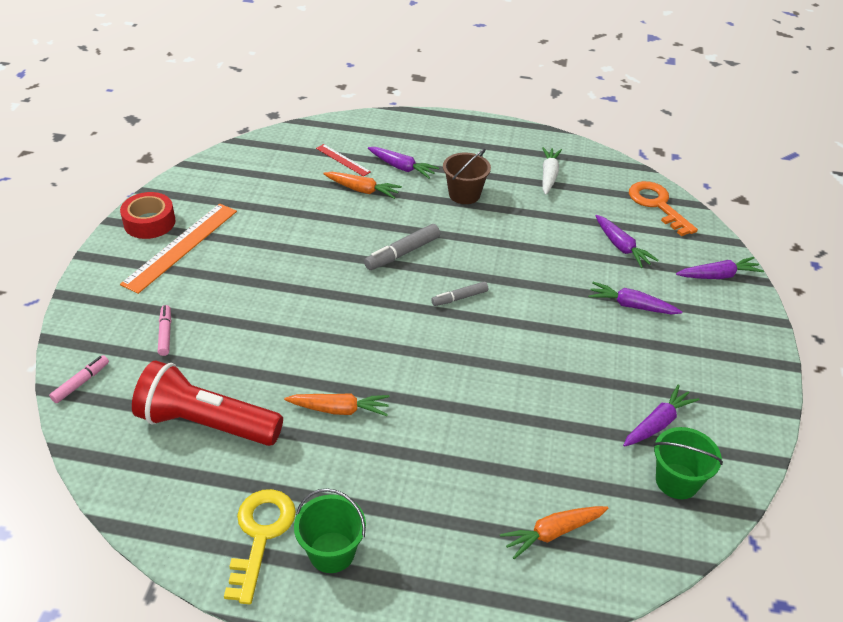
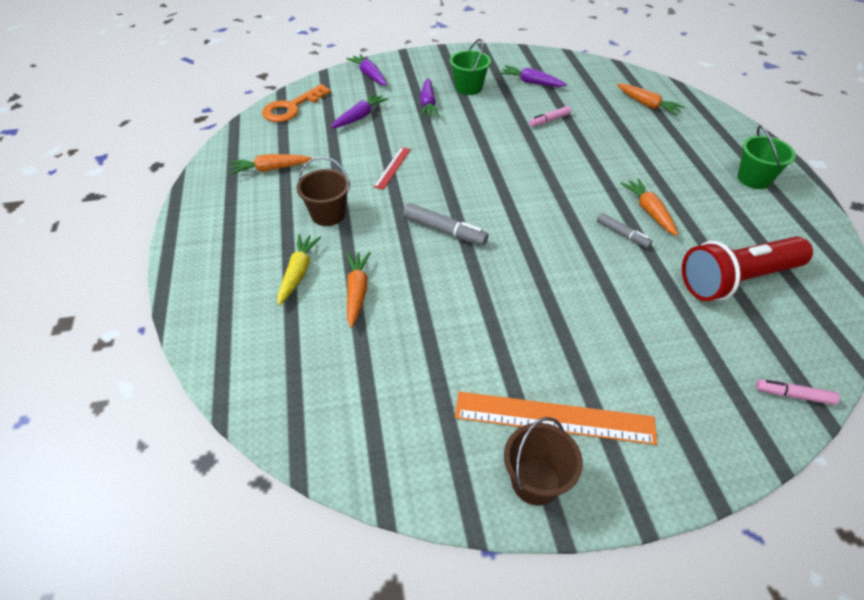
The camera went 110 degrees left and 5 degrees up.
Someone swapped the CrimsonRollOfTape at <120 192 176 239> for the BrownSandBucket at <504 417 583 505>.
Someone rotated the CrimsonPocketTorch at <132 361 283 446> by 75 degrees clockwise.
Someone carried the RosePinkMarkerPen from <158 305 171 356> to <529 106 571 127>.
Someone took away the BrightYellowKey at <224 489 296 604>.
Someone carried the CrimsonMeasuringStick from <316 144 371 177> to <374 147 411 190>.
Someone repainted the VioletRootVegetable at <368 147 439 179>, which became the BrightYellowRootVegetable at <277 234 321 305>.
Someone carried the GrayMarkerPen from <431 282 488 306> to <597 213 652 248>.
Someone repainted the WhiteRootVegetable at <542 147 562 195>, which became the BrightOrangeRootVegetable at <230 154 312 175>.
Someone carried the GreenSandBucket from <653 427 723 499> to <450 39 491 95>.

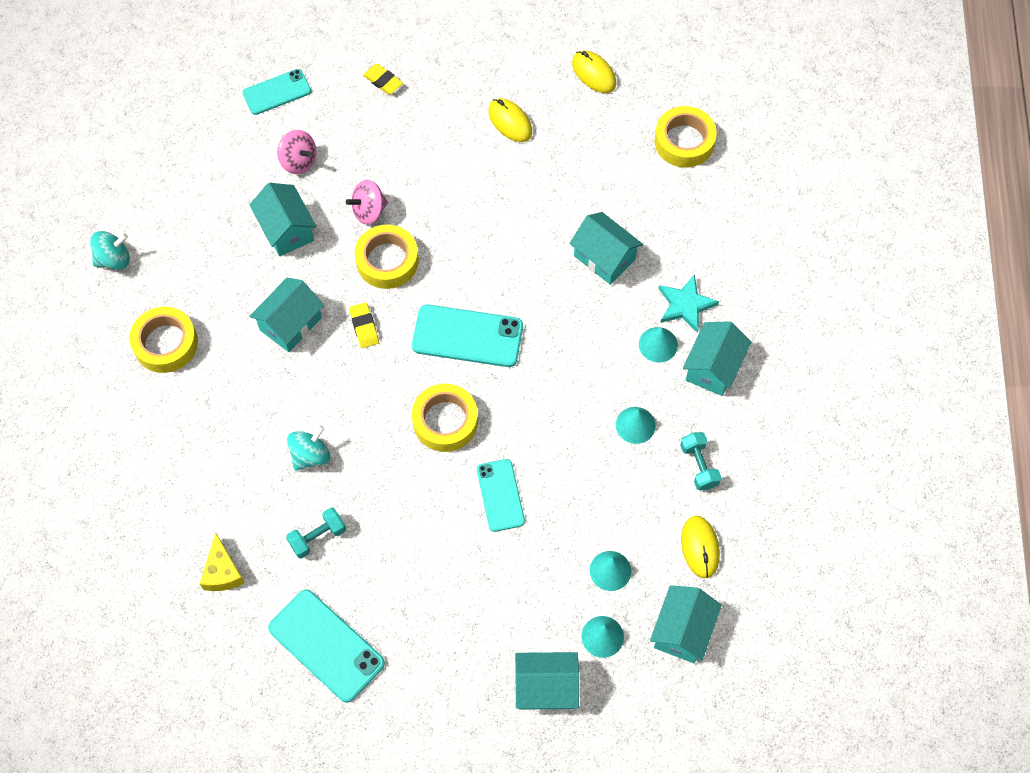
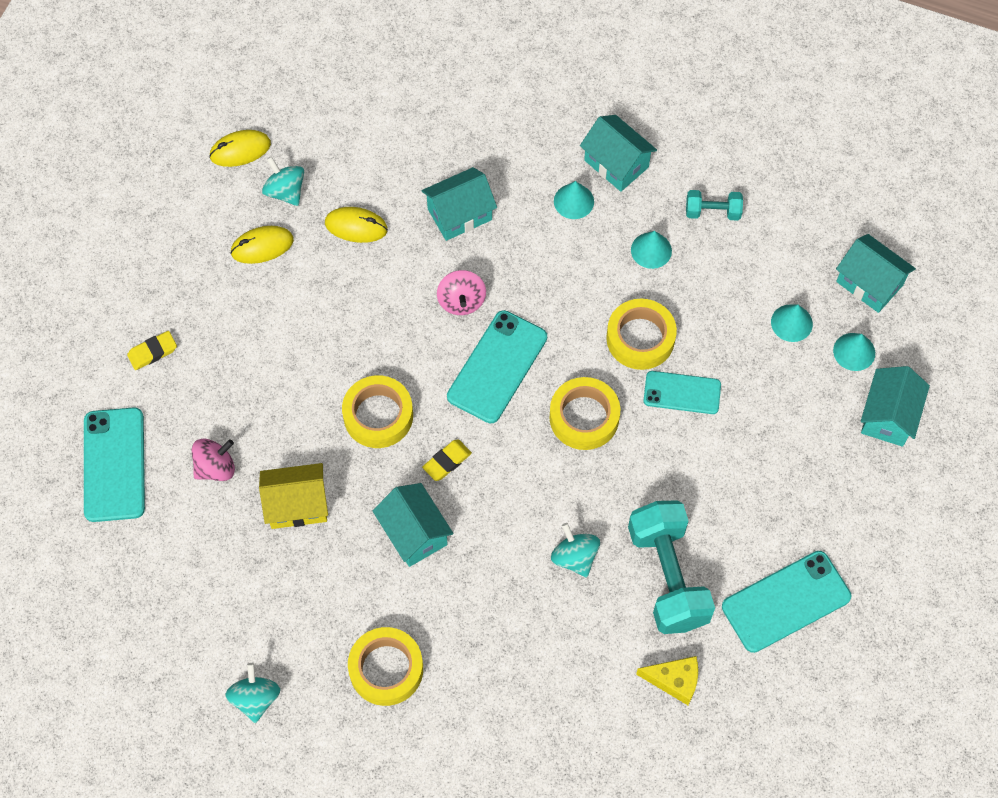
The camera went 70 degrees left and 0 degrees up.
Someone scaled the AquaMobilePhone at <242 69 311 115> by 1.54.
Someone repainted the AquaToyHouse at <250 183 316 256>, which became the BrightYellowToyHouse at <259 463 328 529>.
Someone scaled the AquaDumbbell at <286 508 346 558> by 2.05.
Someone carried the RosePinkSpinningTop from <346 180 388 225> to <437 270 486 315>.
Someone rotated the BrightYellowGumEraser at <349 302 379 348> by 45 degrees counterclockwise.
Someone carried the BrightYellowRollOfTape from <654 106 717 168> to <606 299 677 370>.
Someone took away the AquaStarShape at <658 274 719 333>.
Someone carried the BrightYellowMouse from <681 516 720 578> to <325 207 388 243>.
Someone put down the AquaSpinningTop at <262 156 304 206>.

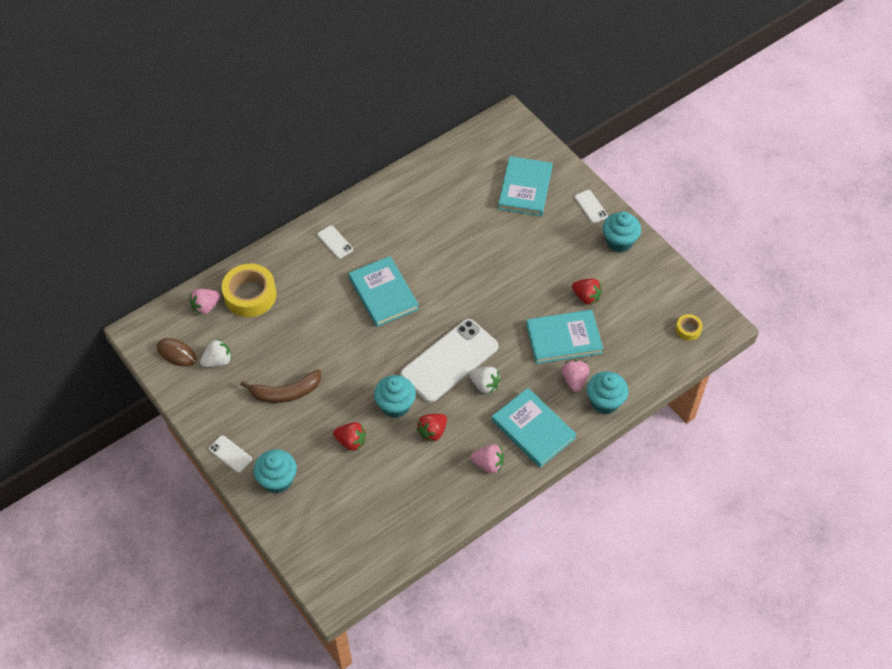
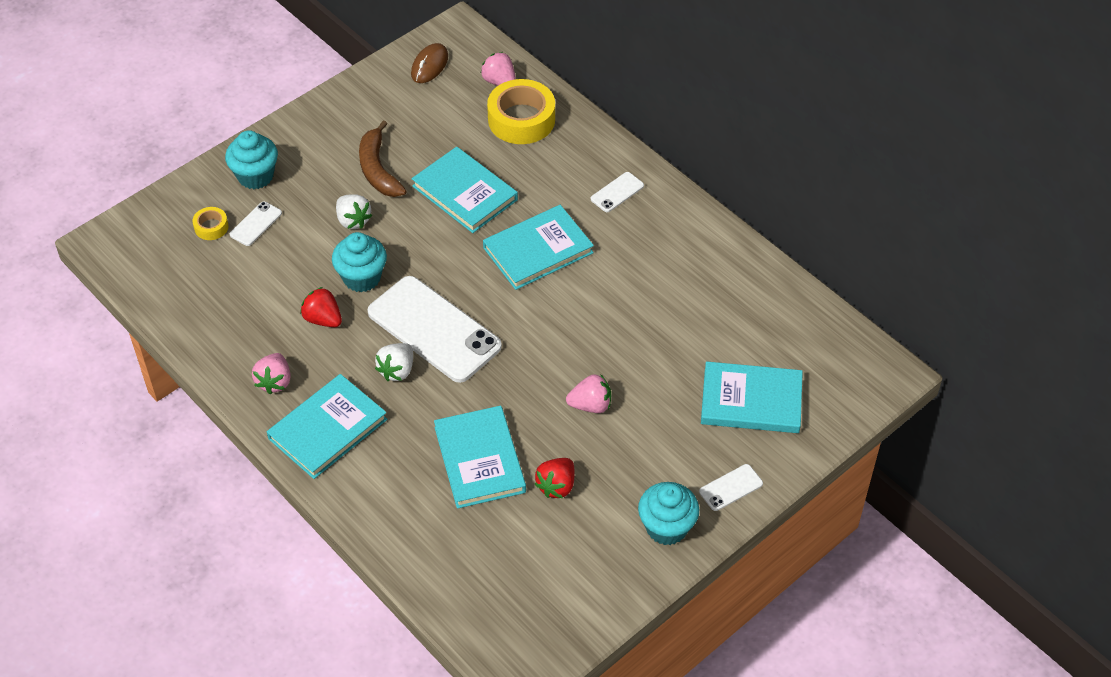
The camera went 85 degrees right and 5 degrees down.
Someone carried the WhiteToyStrawberry from <200 339 232 367> to <336 194 373 229>.
Someone carried the WhiteMobilePhone from <209 435 252 473> to <230 202 282 246>.
Someone took away the CrimsonToyStrawberry at <333 422 366 451>.
Someone carried the RosePinkToyStrawberry from <562 360 589 392> to <566 374 611 413>.
Someone took away the AquaFairyCake at <587 371 629 414>.
Someone carried the BrightYellowRollOfTape from <676 314 703 340> to <192 207 229 240>.
Someone put down the AquaHardback at <412 147 518 233>.

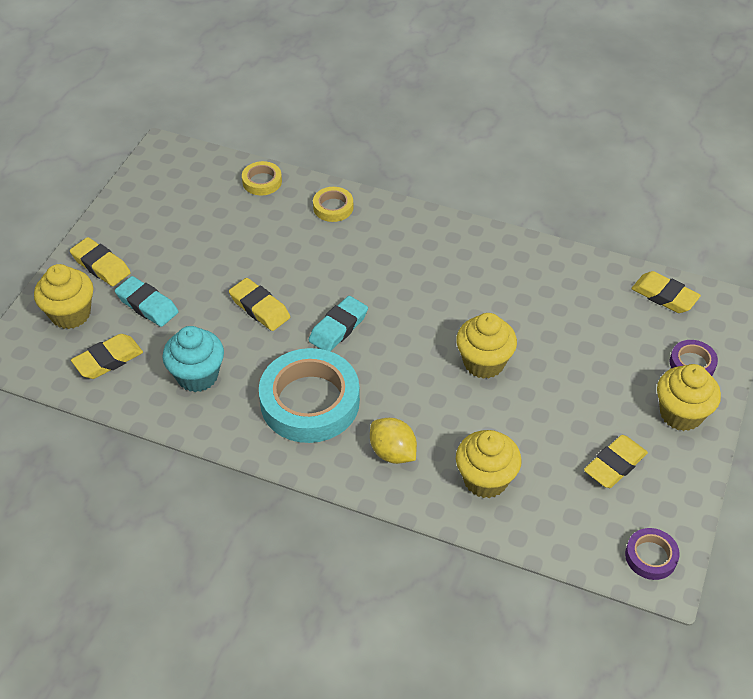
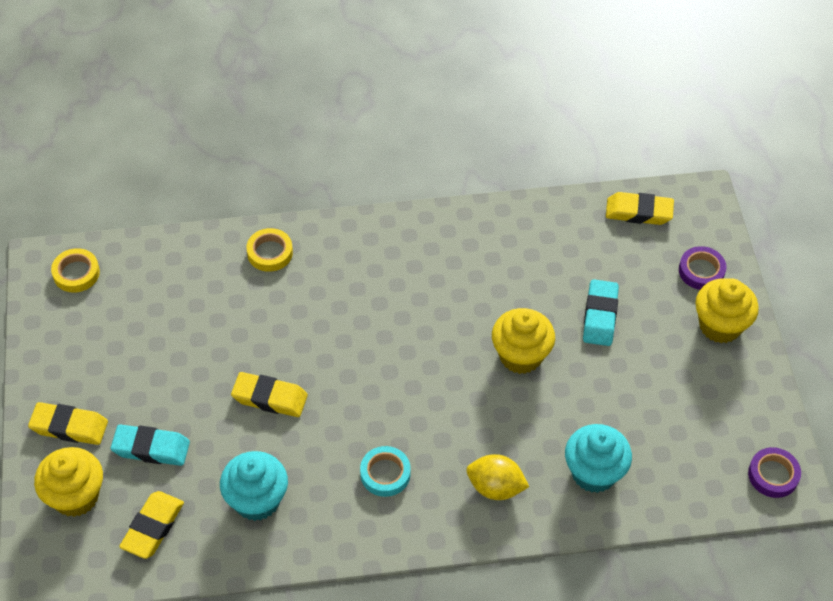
The camera went 30 degrees left and 5 degrees up.
Someone carried the BrightYellowRollOfTape from <242 161 282 195> to <51 248 100 293>.
Someone scaled the AquaRollOfTape at <259 348 360 443> by 0.47.
Someone carried the AquaGumEraser from <309 296 368 351> to <583 279 619 346>.
Someone repainted the BrightYellowFairyCake at <456 430 522 498>, which became the AquaFairyCake at <565 424 632 493>.
Someone took away the BrightYellowGumEraser at <584 435 648 488>.

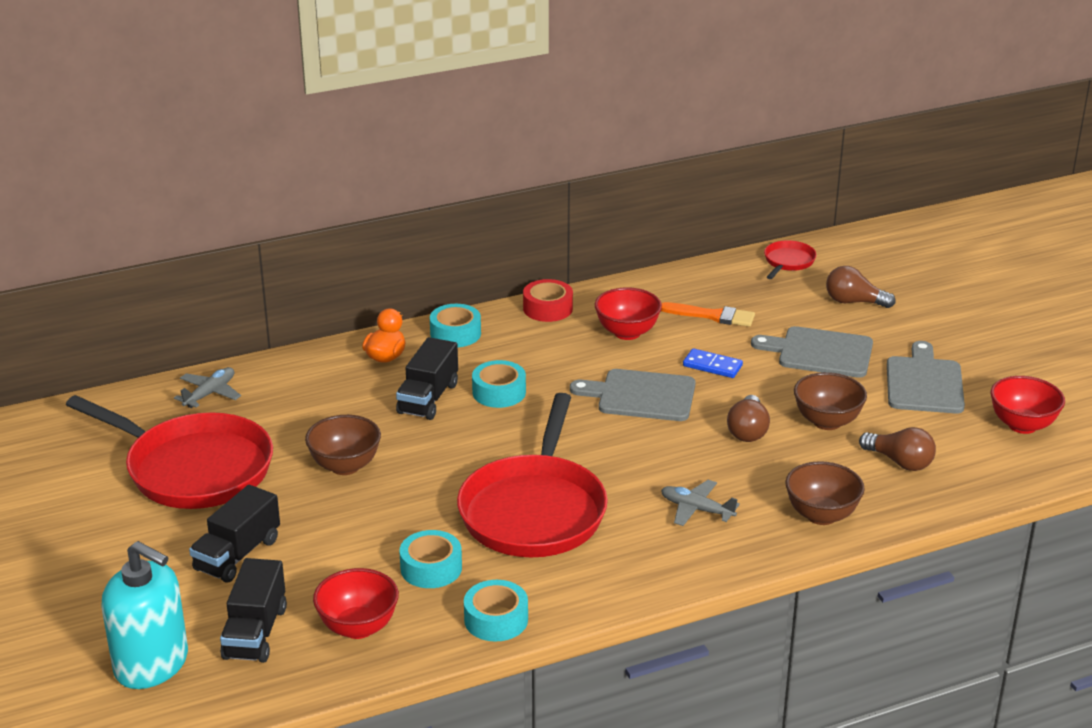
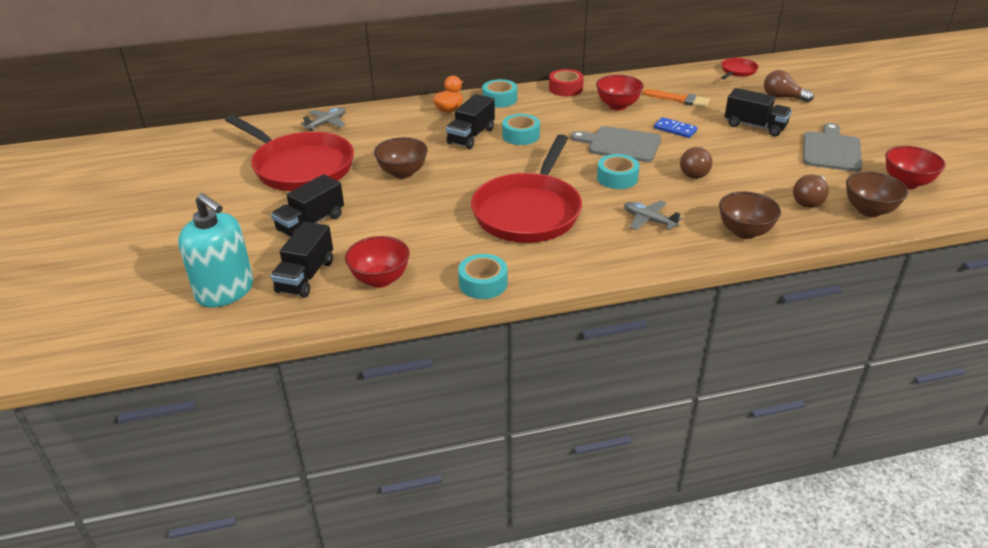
The camera went 10 degrees right and 5 degrees up.
Someone carried the AquaRollOfTape from <399 530 462 588> to <597 154 639 189>.
Someone swapped the GrayBreadBoard at <751 326 873 378> for the JetBlackTruck at <725 88 792 137>.
Someone carried the BrownBowl from <794 372 867 430> to <846 172 908 217>.
Someone rotated the BrownLightBulb at <859 427 936 471> by 75 degrees clockwise.

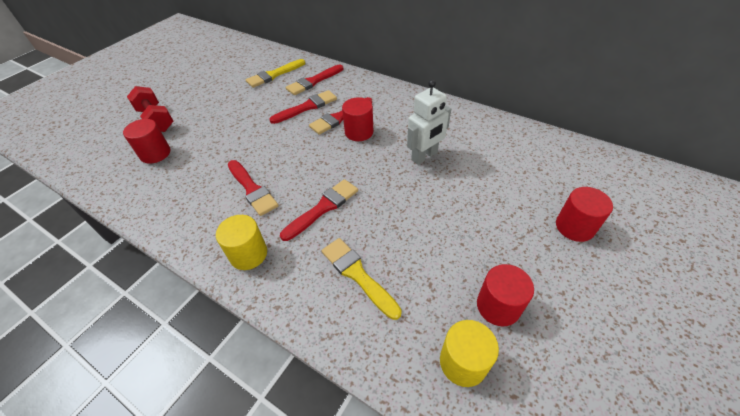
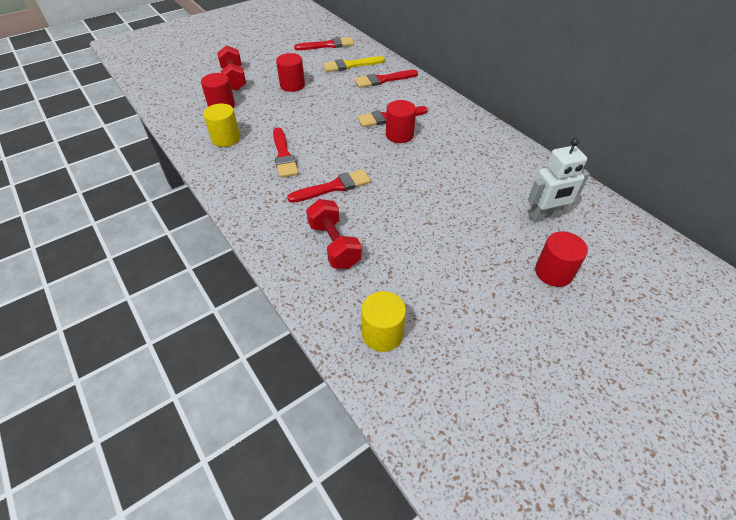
The camera went 20 degrees right and 0 degrees up.
Someone carried the BrightYellowSolidCylinder from <216 215 267 270> to <203 104 240 147>.
Someone carried the CrimsonBrush from <269 90 337 124> to <294 37 354 50>.
Someone swapped the BrightYellowBrush at <322 238 402 320> for the CrimsonDumbbell at <306 199 362 269>.
Someone carried the WhiteRobot from <407 80 451 165> to <528 138 590 223>.
Someone carried the CrimsonSolidCylinder from <477 264 534 326> to <276 53 305 92>.

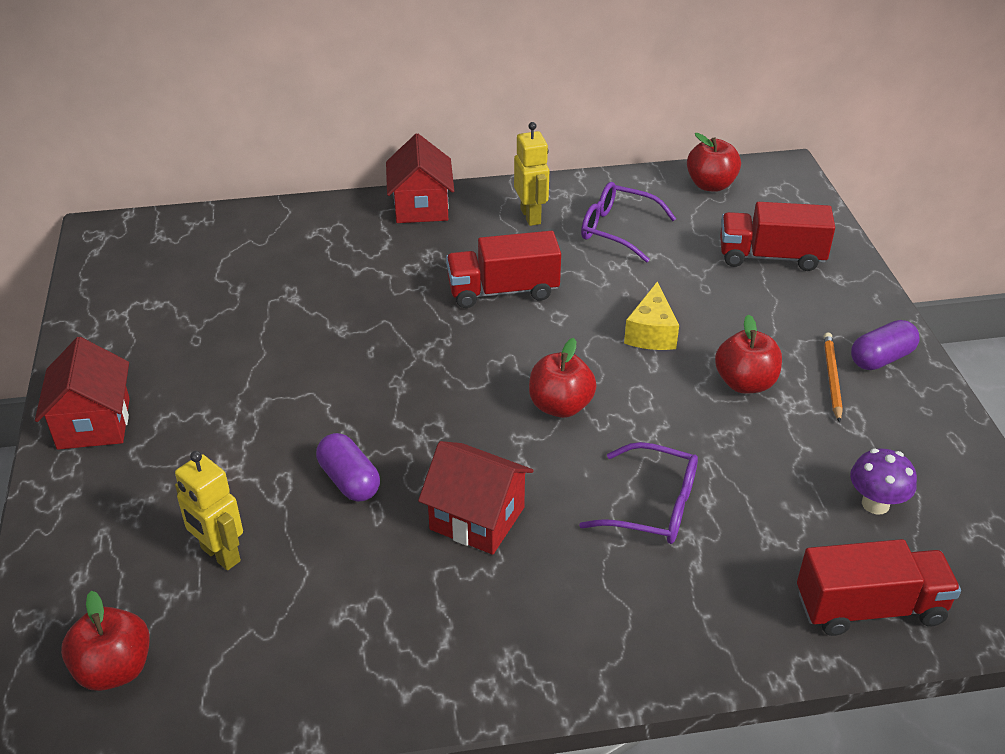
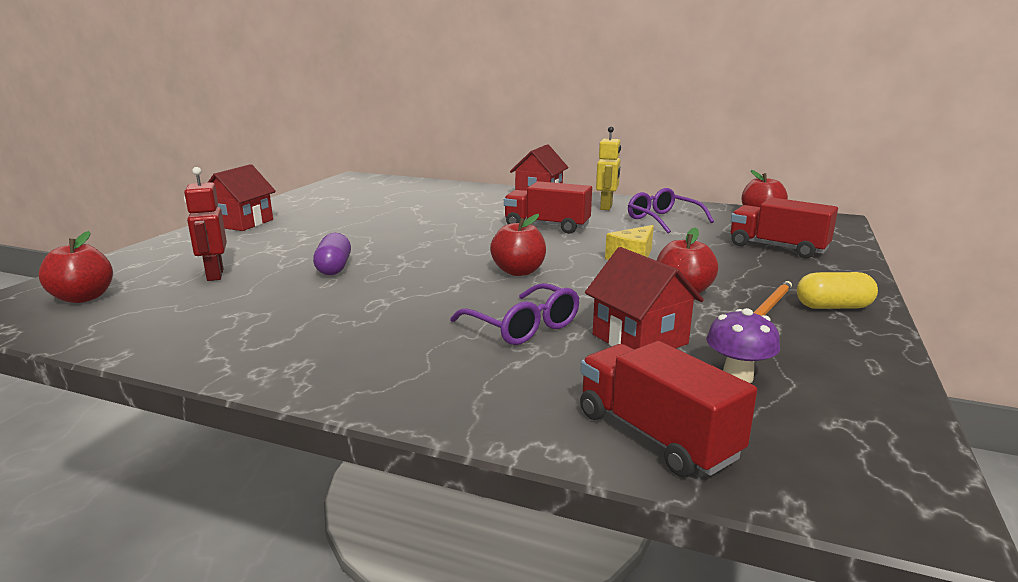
The camera went 30 degrees right and 20 degrees down.
Someone repainted the BrightYellowRobot at <175 451 243 570>, which became the CrimsonRobot at <184 167 227 281>.
Someone carried the CrimsonToyHouse from <418 441 534 555> to <585 247 704 350>.
Someone rotated the CrimsonTruck at <797 539 961 636> by 150 degrees counterclockwise.
Someone repainted the VioletCapsule at <851 320 920 370>, which became the BrightYellowCapsule at <797 272 878 309>.

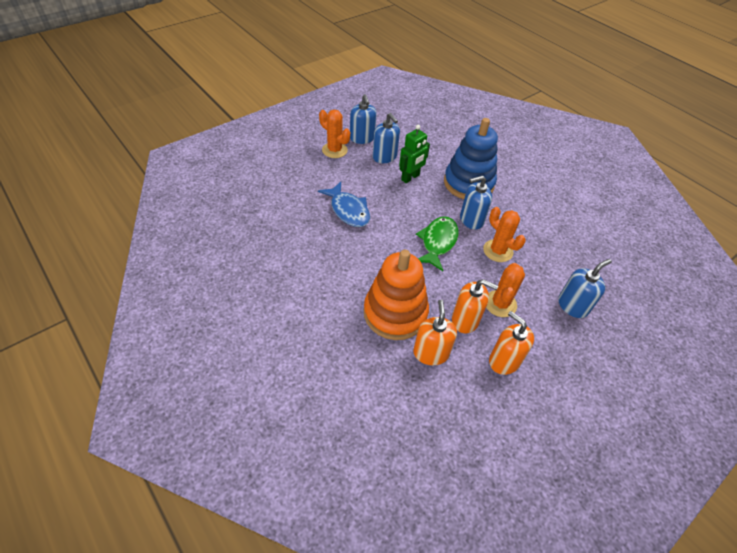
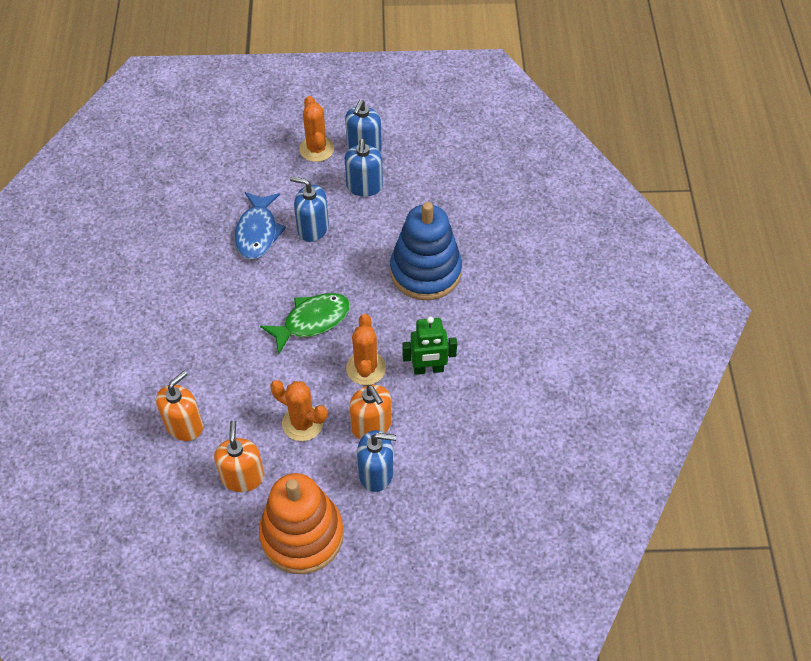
The camera went 40 degrees right and 5 degrees up.
Someone carried the BrightOrangeStackingRings from <364 250 429 340> to <259 473 344 574>.
Someone carried the GreenRobot from <399 125 430 183> to <402 316 457 375>.
Someone carried the BrightOrangePumpBottle from <452 279 498 333> to <349 385 392 439>.
Someone carried the RoyalBluePumpBottle from <460 176 492 230> to <290 176 329 242>.
Someone rotated the BrightOrangeSaguaroCactus at <486 263 525 317> by 60 degrees clockwise.

